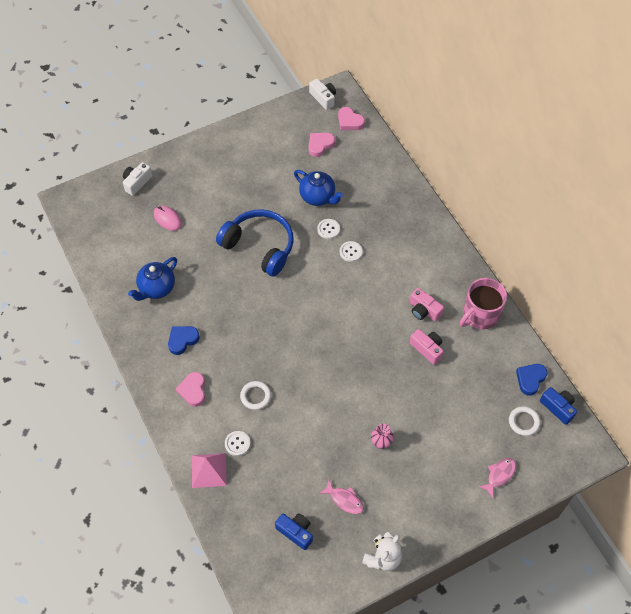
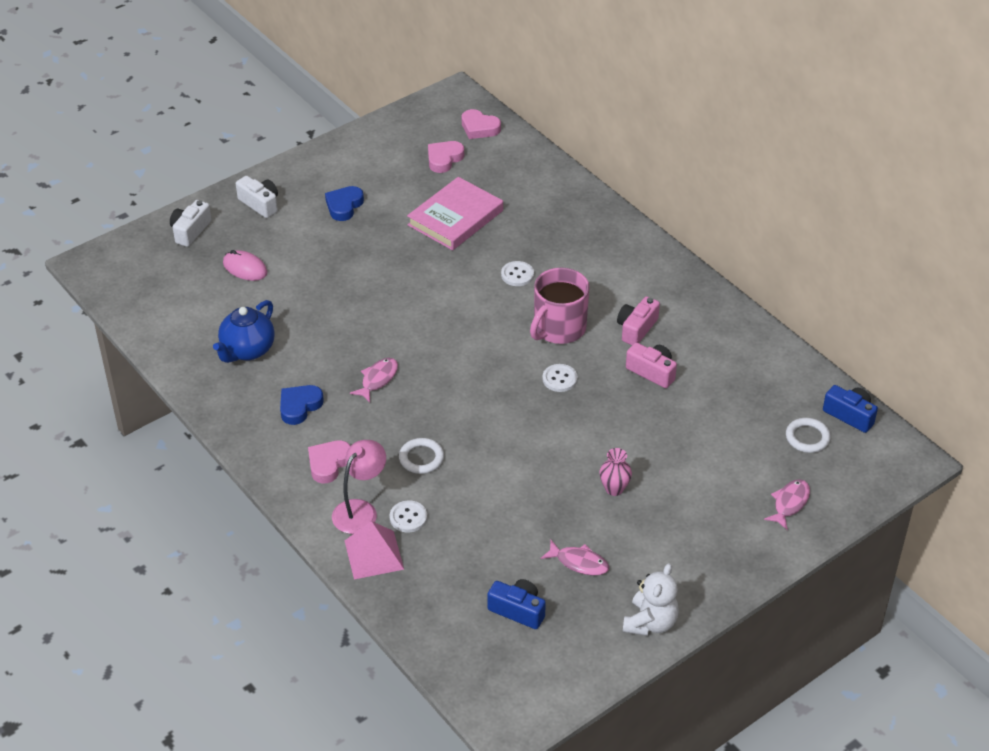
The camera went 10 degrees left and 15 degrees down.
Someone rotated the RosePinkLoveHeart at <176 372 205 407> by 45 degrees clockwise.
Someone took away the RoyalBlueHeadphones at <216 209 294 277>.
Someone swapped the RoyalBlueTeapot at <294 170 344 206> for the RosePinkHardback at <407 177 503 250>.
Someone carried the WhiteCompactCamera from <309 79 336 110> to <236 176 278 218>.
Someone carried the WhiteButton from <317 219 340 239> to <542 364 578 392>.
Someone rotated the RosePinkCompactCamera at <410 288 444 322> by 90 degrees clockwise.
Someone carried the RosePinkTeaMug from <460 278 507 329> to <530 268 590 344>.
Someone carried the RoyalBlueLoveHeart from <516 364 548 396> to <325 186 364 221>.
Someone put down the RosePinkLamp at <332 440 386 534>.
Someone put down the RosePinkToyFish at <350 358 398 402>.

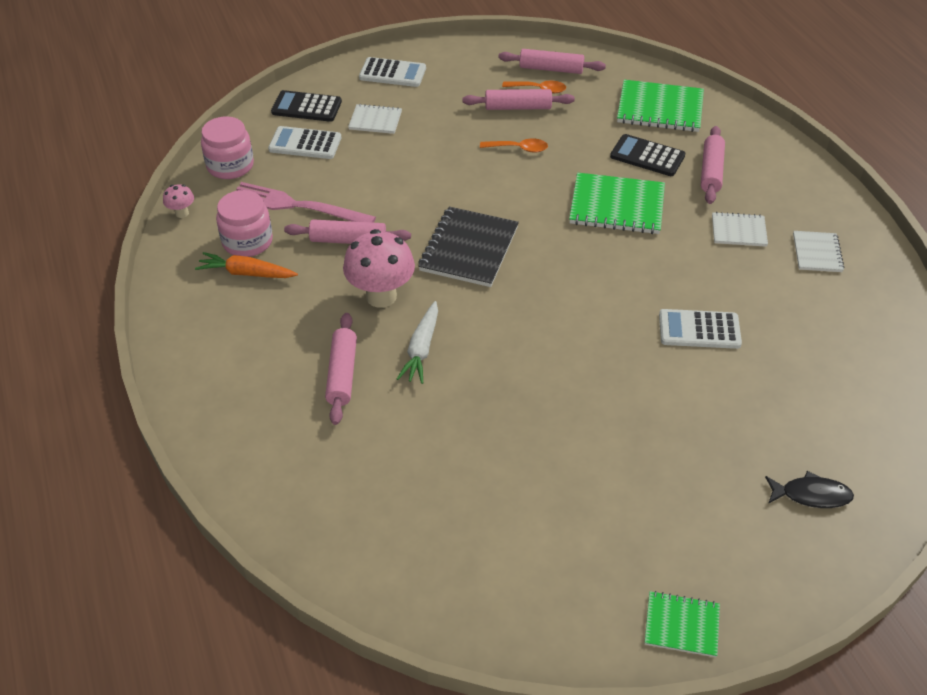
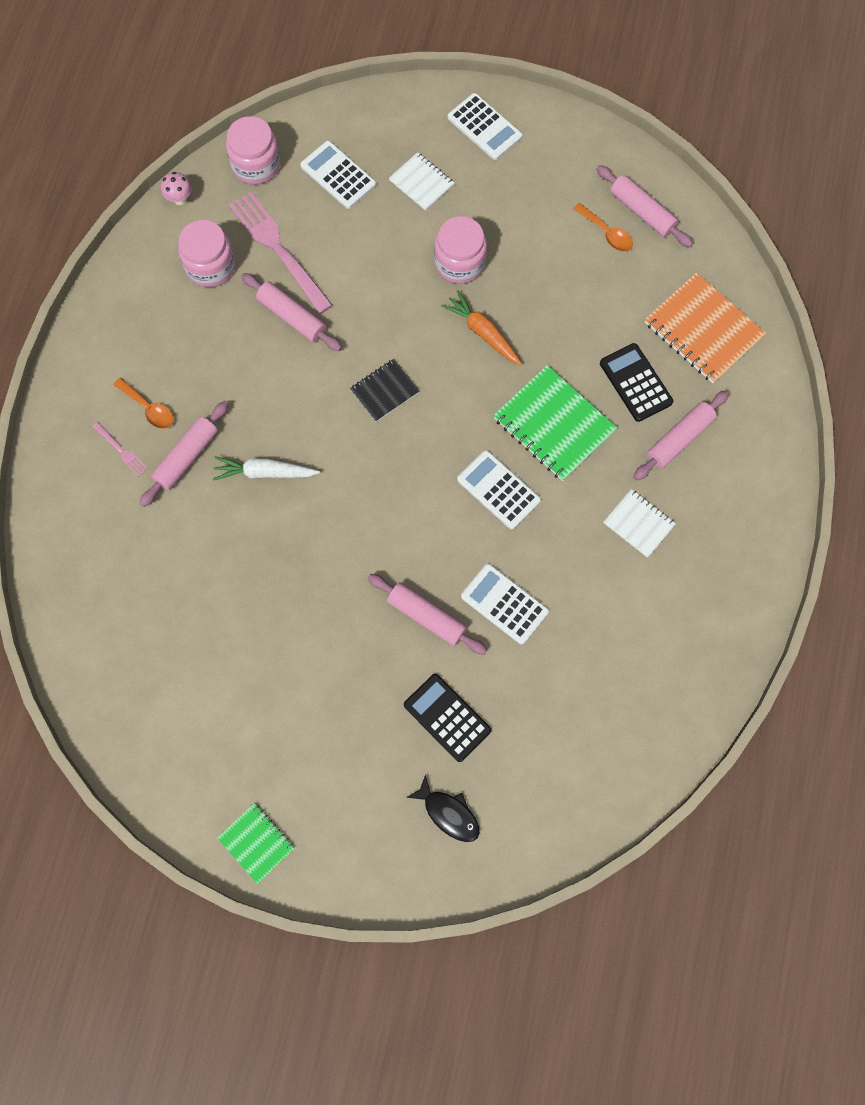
The camera went 35 degrees right and 25 degrees up.
Someone carried the BrightOrangeRootVegetable from <195 252 298 278> to <441 290 522 365>.
Someone carried the JetBlackAddingMachine from <271 90 342 122> to <404 674 491 762>.
Someone took away the RosePinkFungus at <343 229 415 308>.
Someone rotated the WhiteRootVegetable at <397 301 438 384> by 45 degrees clockwise.
Someone scaled the JetBlackExerciseBook at <418 207 519 287> by 0.57.
Someone carried the RosePinkPastryRoller from <463 89 575 110> to <368 574 487 655>.
Someone carried the BrightOrangeSpoon from <480 139 548 153> to <114 378 174 429>.
Someone repainted the GreenExerciseBook at <617 80 704 132>, which became the BrightOrangeExerciseBook at <645 273 766 383>.
Someone took away the WhiteExerciseBook at <793 231 845 272>.
Someone put down the RosePinkTableFork at <92 422 148 477>.
Someone put down the RosePinkJar at <434 216 487 284>.
Someone put down the WhiteAddingMachine at <457 450 541 529>.

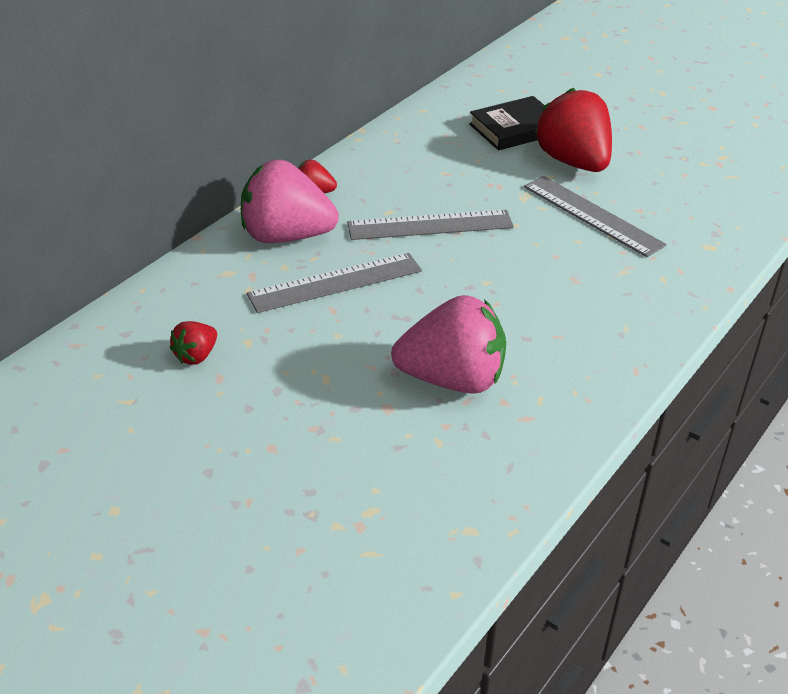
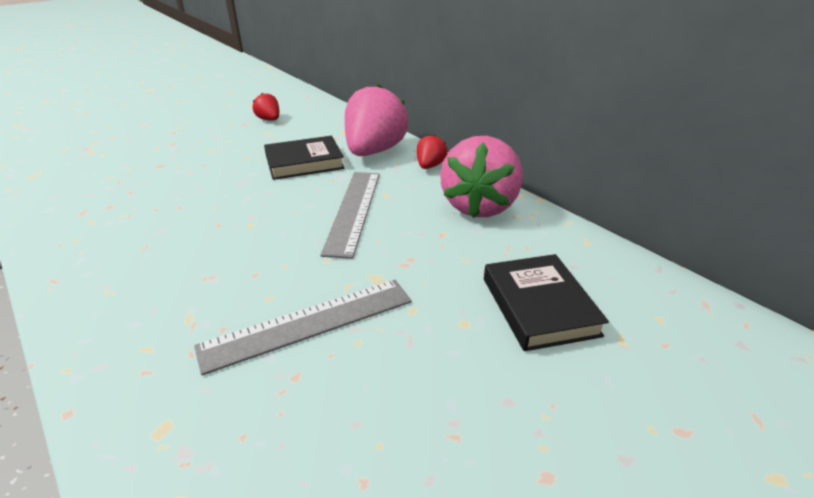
The camera went 105 degrees right and 5 degrees down.
Someone swapped the GrayMeasuringStick at <247 253 422 313> for the JetBlackHardback at <264 136 345 180>.
Someone carried the RosePinkToyStrawberry from <391 295 506 394> to <440 136 523 218>.
Someone took away the CrimsonToyStrawberry at <535 88 612 172>.

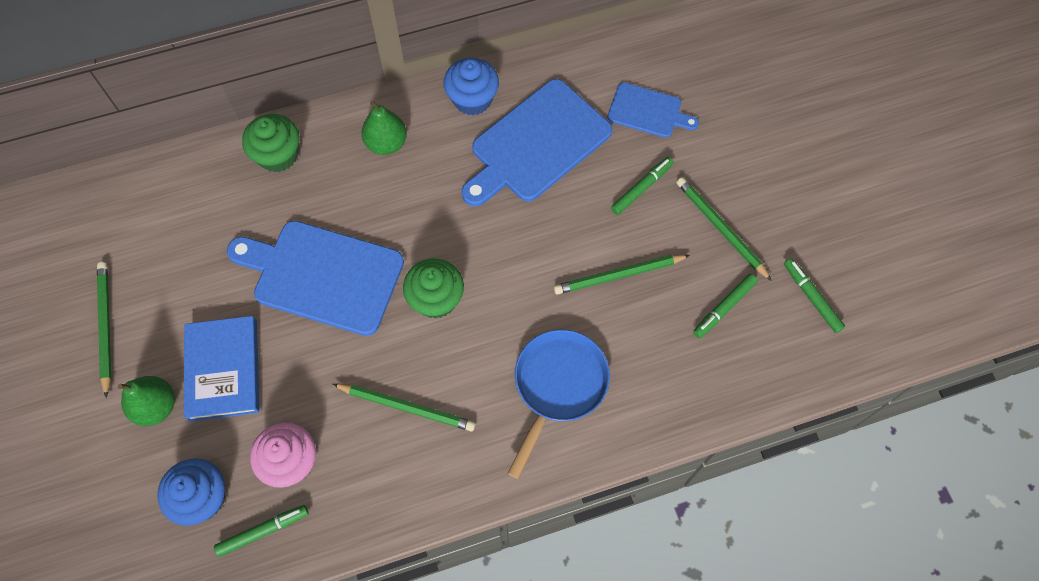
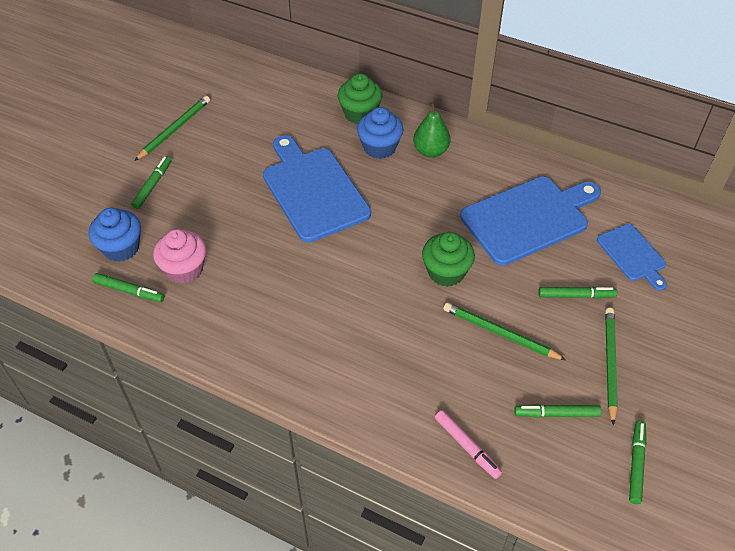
The camera went 45 degrees right and 15 degrees down.
Someone swapped the GreenPearFruit at <118 376 175 426> for the GreenMarkerPen at <131 156 172 209>.
Someone took away the RoyalBlueHardback at <184 316 259 422>.
Someone took away the GreenLeadPencil at <333 384 476 431>.
Someone carried the GreenFairyCake from <403 259 464 319> to <422 232 475 287>.
Someone carried the RoyalBlueFairyCake from <443 58 499 115> to <357 107 404 159>.
Someone rotated the RoyalBlueBreadBoard at <461 79 612 207> by 150 degrees clockwise.
Someone took away the RoyalBlueSkillet at <507 330 610 479>.
Someone put down the RosePinkMarkerPen at <435 410 502 479>.

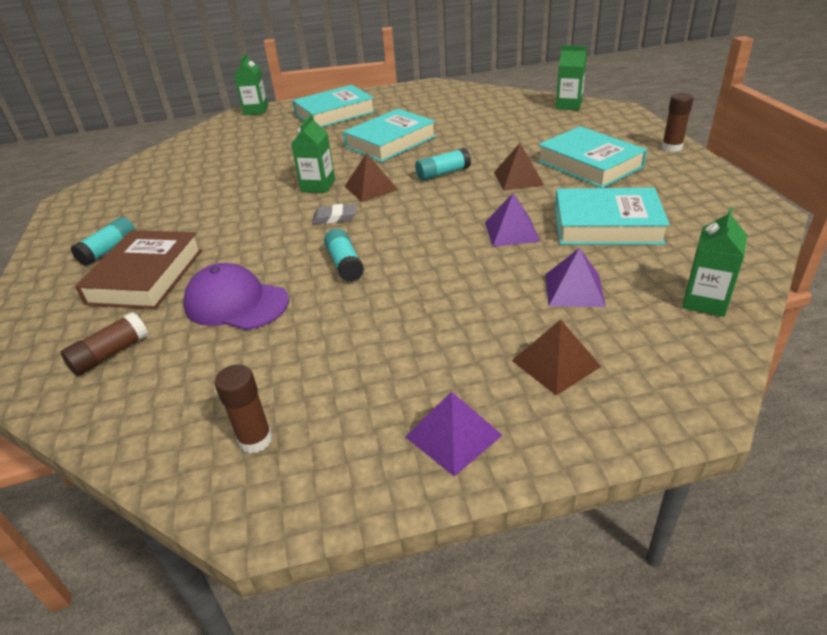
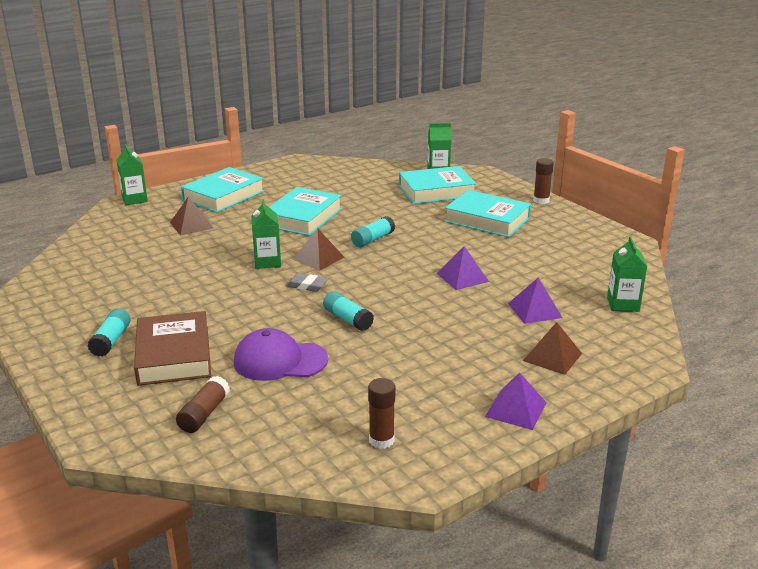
The camera went 25 degrees left and 10 degrees down.
Someone rotated the GrayGumEraser at <312 204 356 224> by 45 degrees clockwise.
Someone carried the BrownPyramidShape from <494 143 545 191> to <170 197 213 236>.
Someone carried the AquaHardback from <555 188 670 245> to <399 166 477 204>.

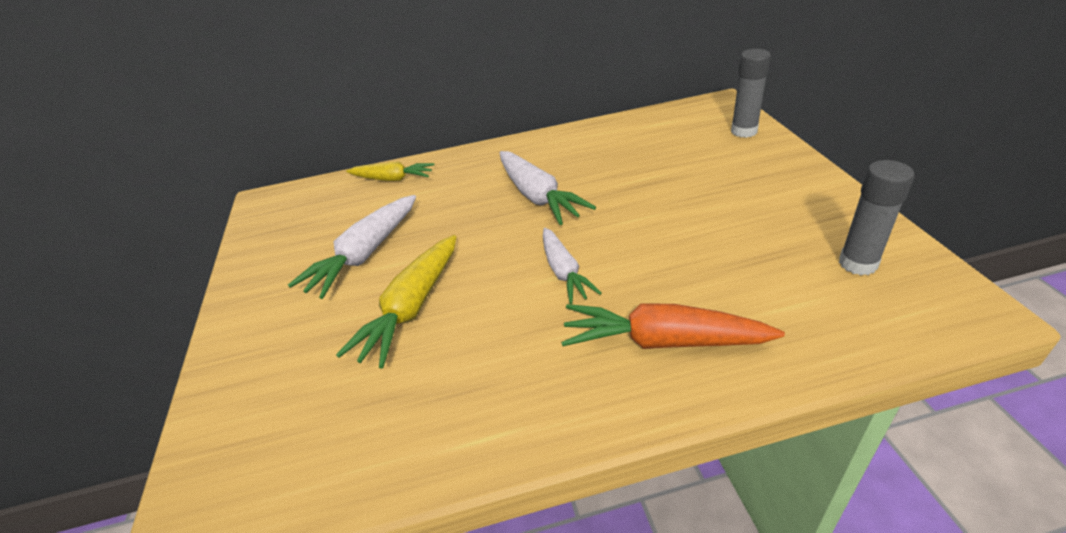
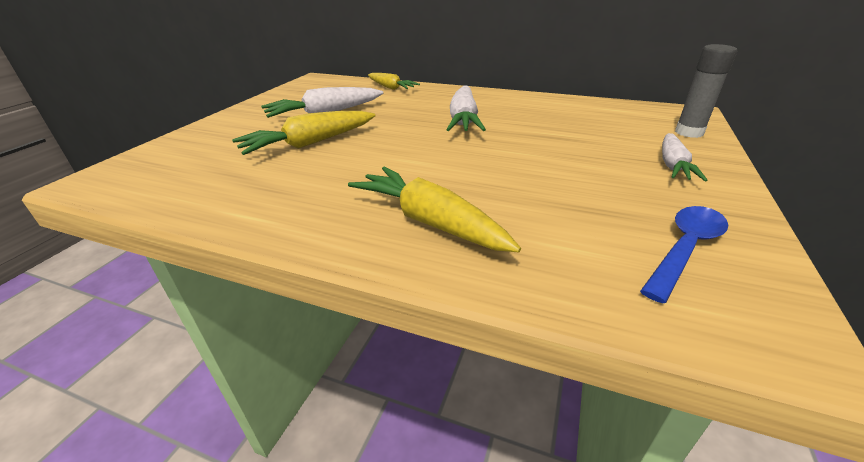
The camera went 30 degrees right and 5 degrees down.
Someone carried the WhiteRootVegetable from <543 228 602 304> to <662 133 708 182>.
Someone repainted the BrightOrangeRootVegetable at <561 303 785 349>, which became the BrightYellowRootVegetable at <348 167 521 252>.
Someone swapped the GrayGlueStick at <839 160 915 275> for the RoyalBlueSpoon at <640 206 728 303>.

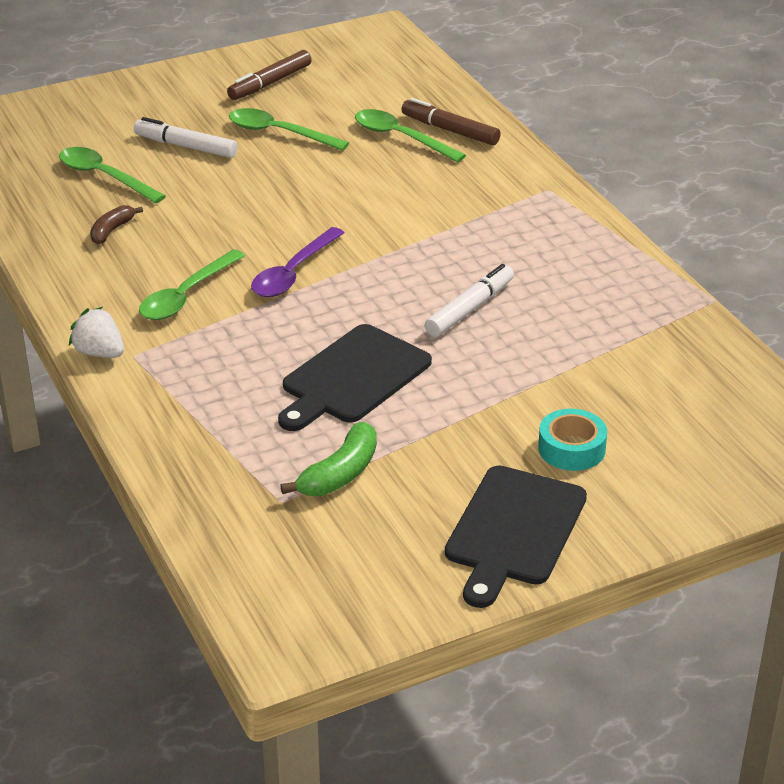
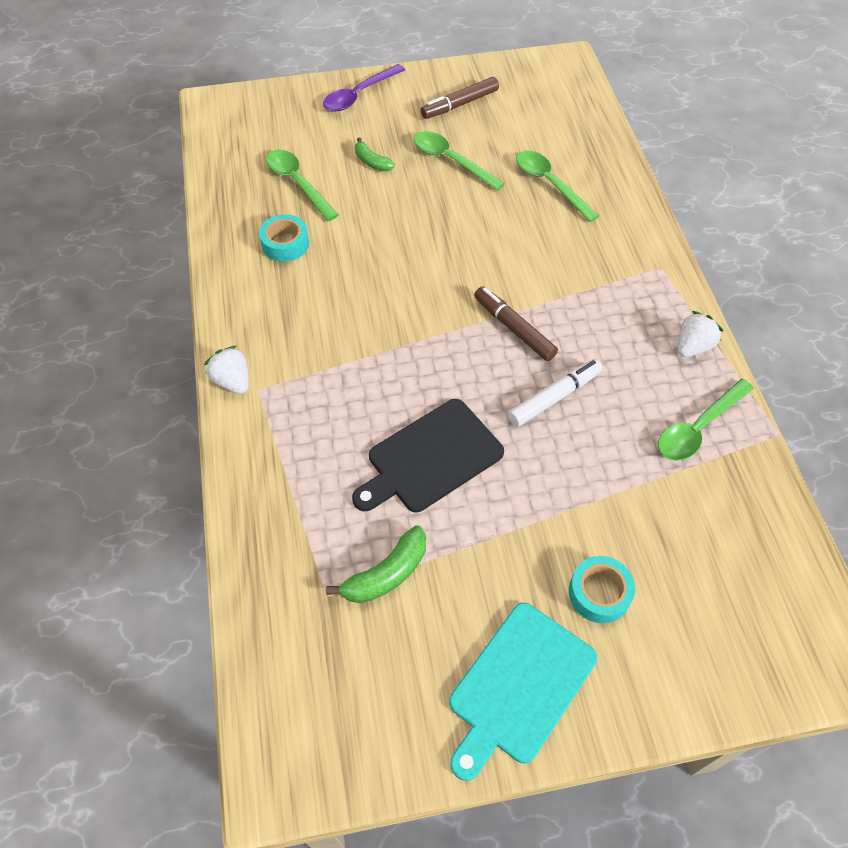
The camera went 15 degrees right and 20 degrees up.
Someone swapped the BrownBanana at <90 205 143 244> for the AquaRollOfTape at <259 214 309 262>.
Someone swapped the WhiteMarkerPen at <134 117 237 158> for the GreenBanana at <355 138 395 171>.
Someone carried the GreenSpoon from <139 249 245 320> to <658 379 754 461>.
Someone carried the VioletSpoon from <251 227 345 297> to <323 64 405 112>.
Someone carried the BrownMarkerPen from <402 98 501 145> to <474 286 558 361>.
Someone repainted the JetBlackBreadBoard at <445 466 587 608>, which became the AquaBreadBoard at <449 603 597 781>.
Someone put down the WhiteToyStrawberry at <678 311 723 357>.

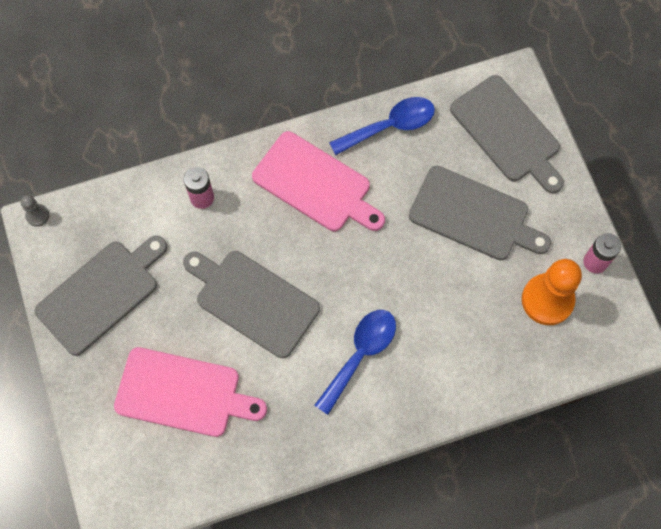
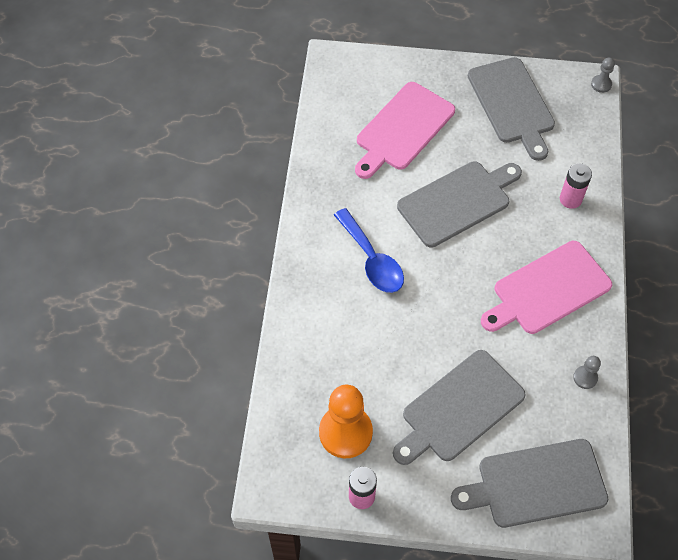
The camera went 115 degrees right and 10 degrees down.
Someone swapped the RoyalBlueSpoon at <329 97 435 155> for the GrayChessPawn at <573 356 601 389>.

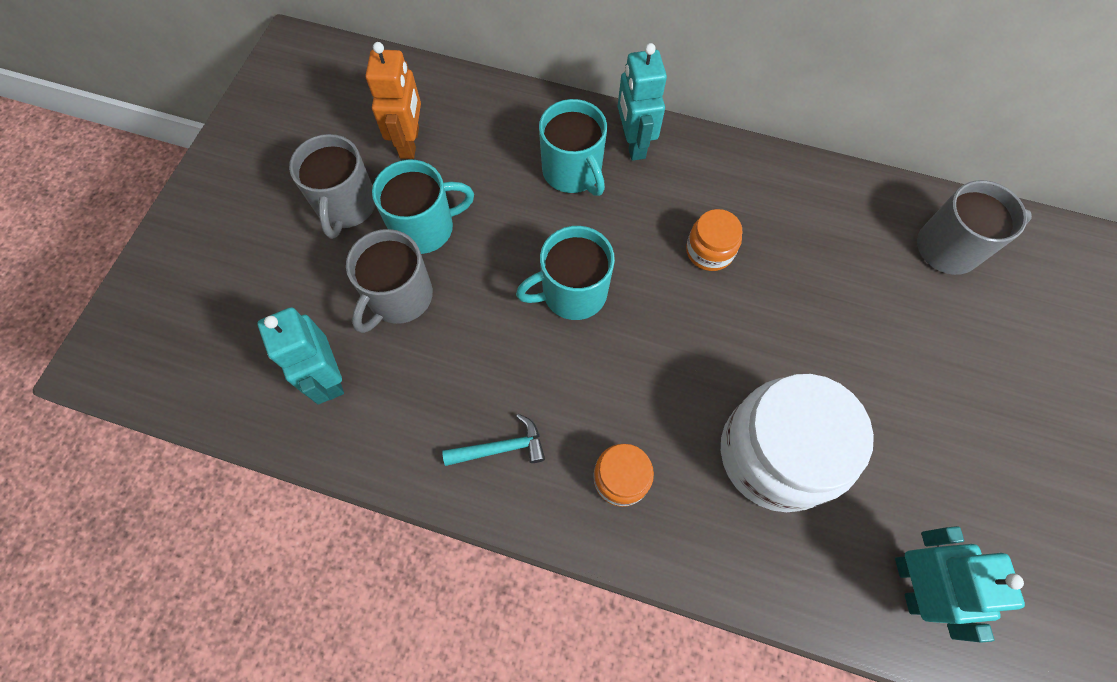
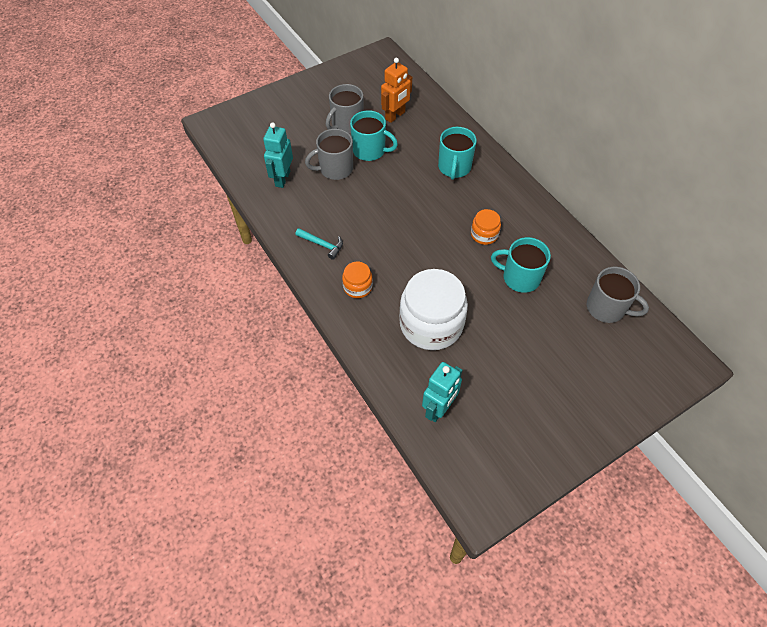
The camera went 40 degrees right and 10 degrees down.
Someone carried the AquaTeaMug from <516 226 615 320> to <491 237 551 293>.
Someone took away the AquaRobot at <618 43 667 161>.

